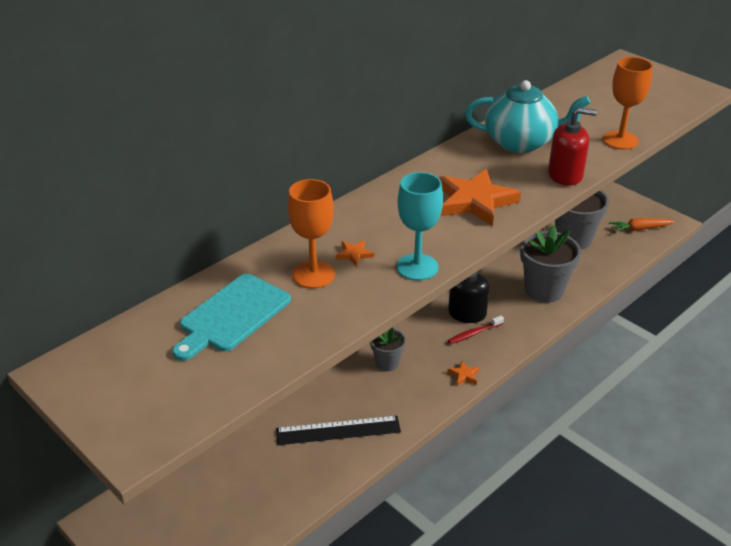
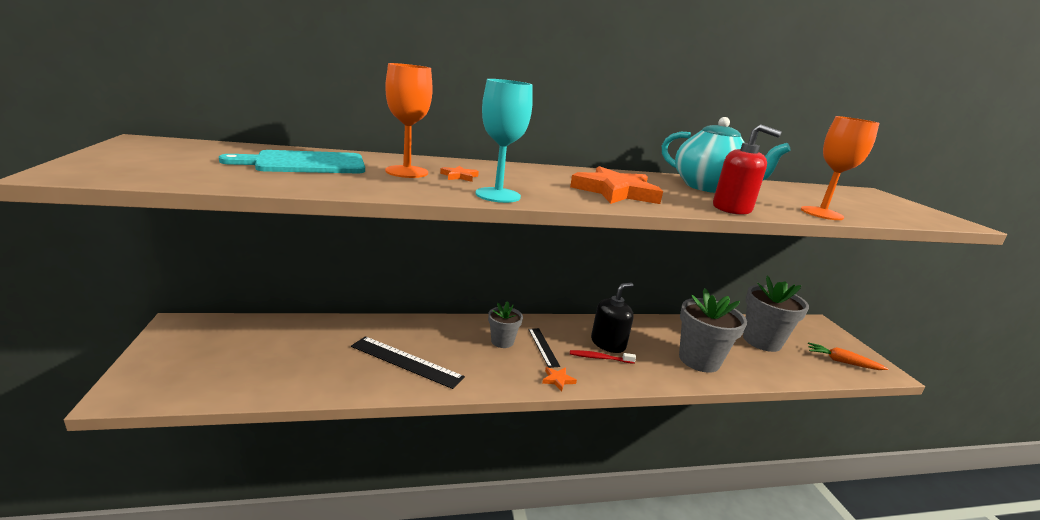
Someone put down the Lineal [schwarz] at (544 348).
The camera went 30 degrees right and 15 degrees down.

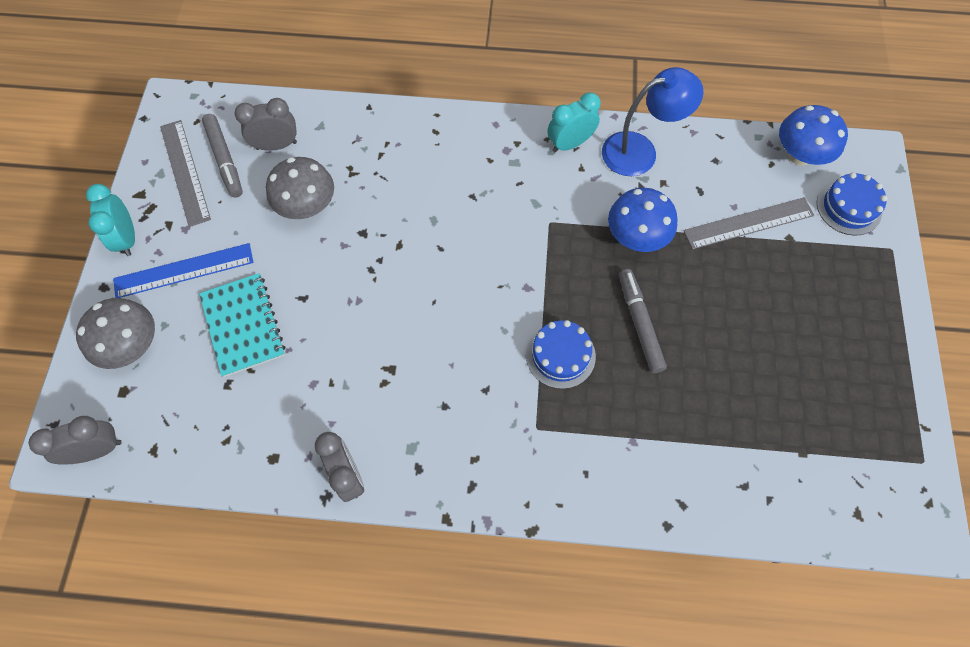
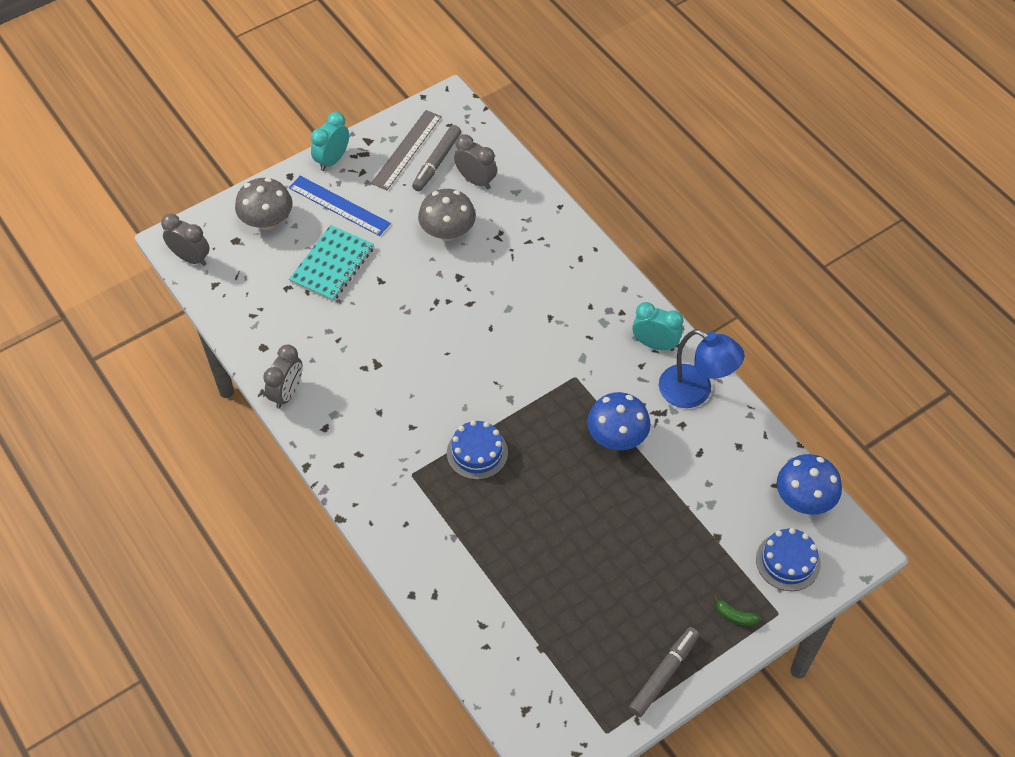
Someone took away the Lineal [grau] at (749 223).
Someone put down the Banane [grün] at (737 610).
Someone carried the Filzstift [grau] from (643 321) to (664 672).
The camera went 50 degrees right and 10 degrees down.

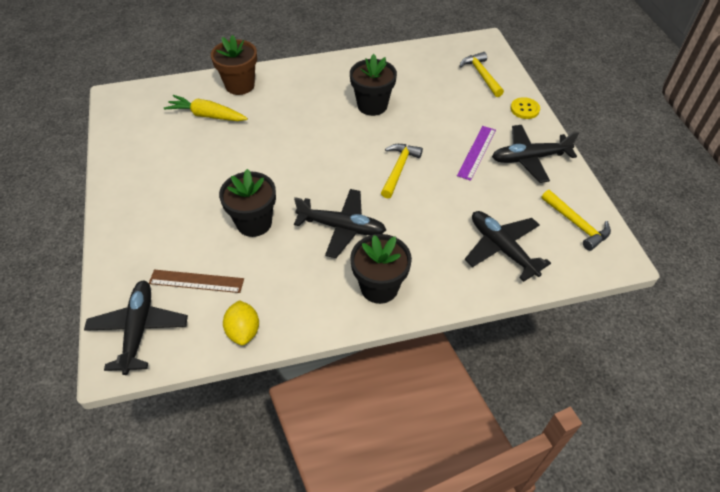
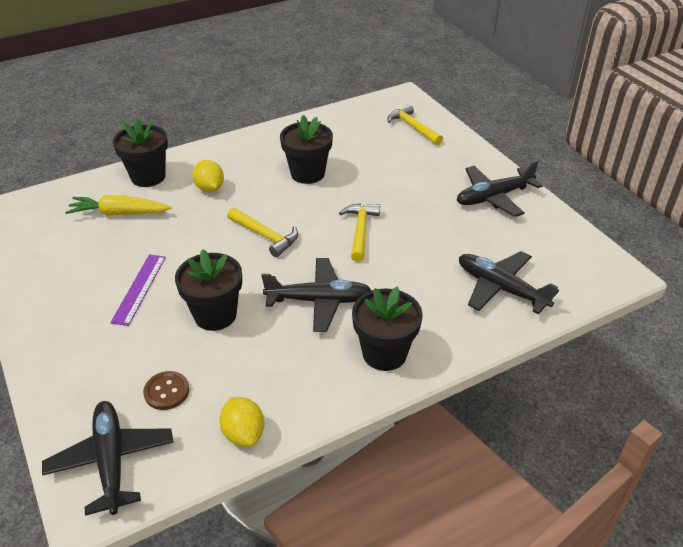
Someone took away the Knopf [gelb] at (525 108).
Someone put down the Zitrone [gelb] at (208 176).
Someone carried the Lineal [lila] from (476 153) to (138 290).
Someone carried the Hammer [gelb] from (576 220) to (262 232).
Someone swapped the Lineal [braun] at (196 281) for the Knopf [braun] at (166 390).
Someone repainted the Blumentopf [braun] at (234 65), which became the Blumentopf [schwarz] at (140 152).
The camera went 15 degrees left and 10 degrees down.

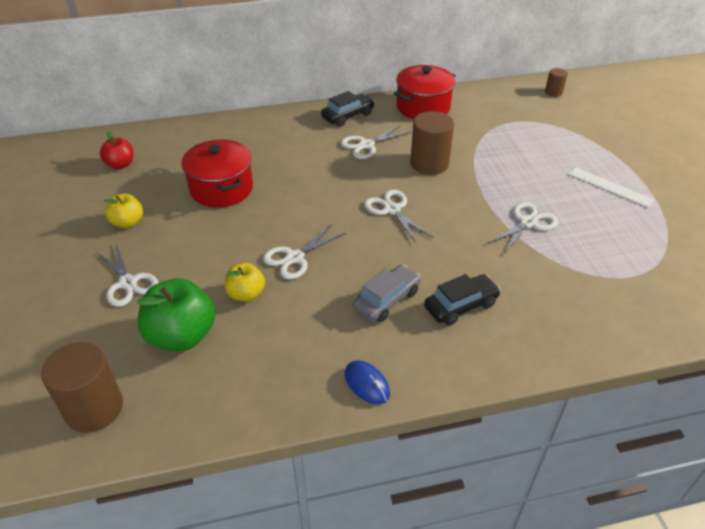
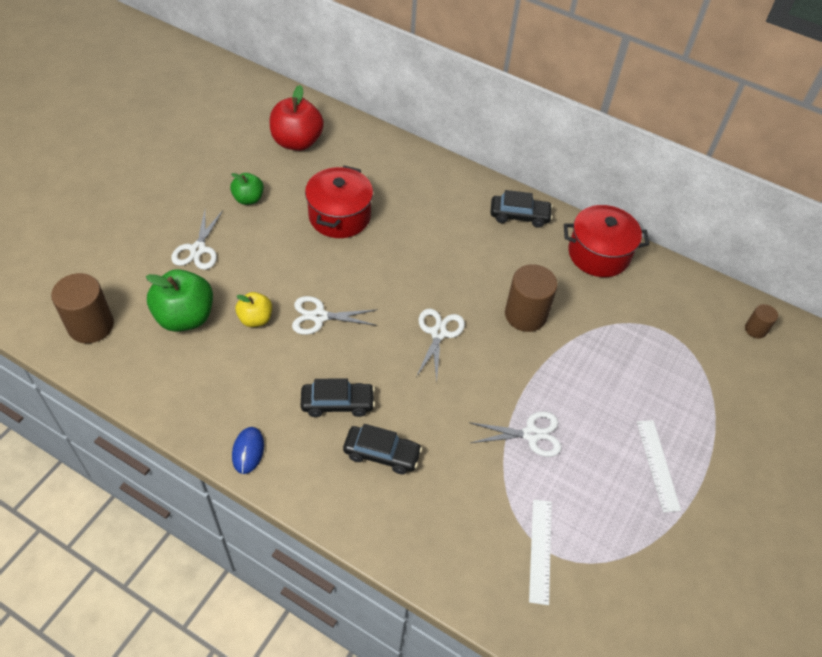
Someone took away the Schere [weiß] at (376 142).
Someone put down the Lineal [weiß] at (540 552).
Someone repainted the Apfel [gelb] at (124 210), which became the Apfel [grün] at (247 189).
Someone repainted the Auto [grau] at (387 293), which became the Auto [schwarz] at (338 398).
Someone scaled the Apfel [rot] at (116 150) by 1.73.
The camera went 40 degrees right and 10 degrees up.

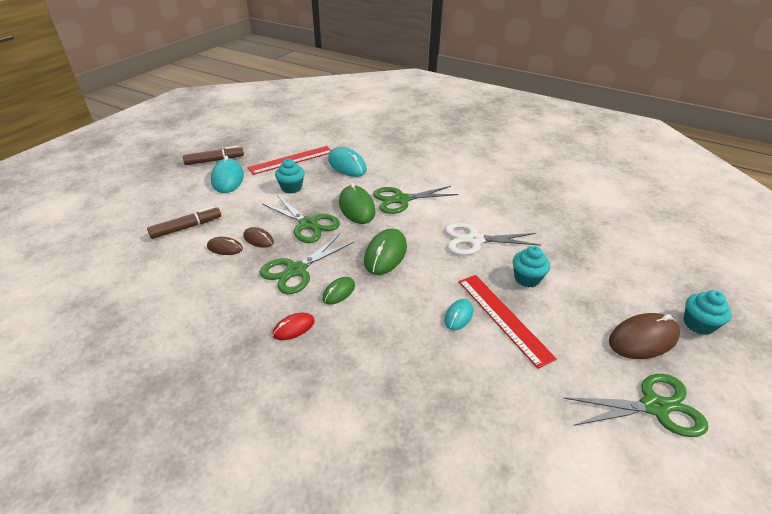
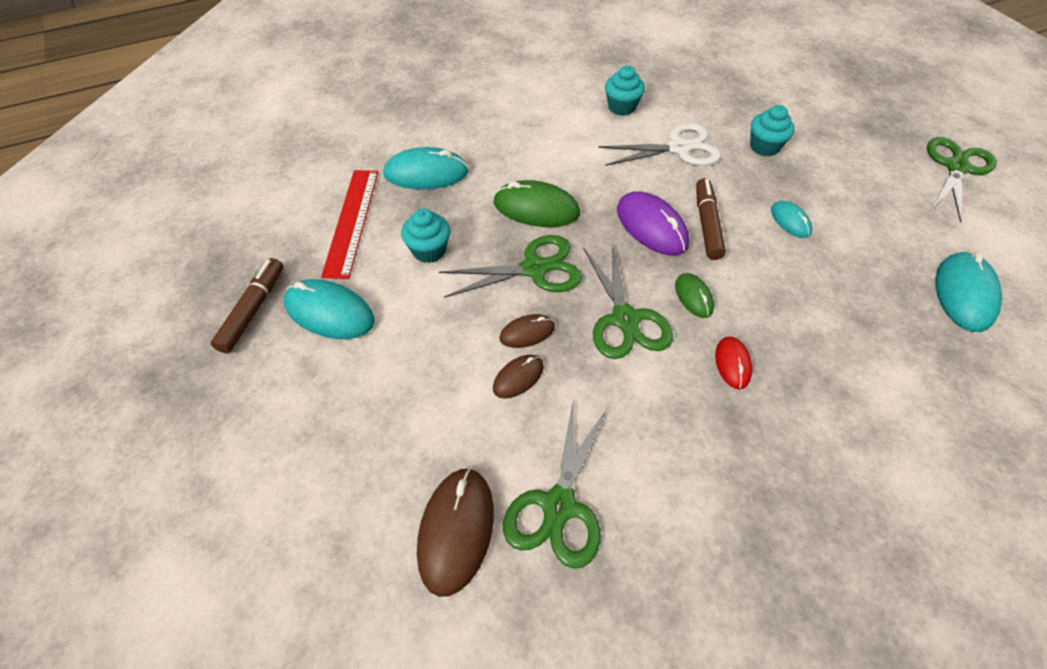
Someone took away the Lineal [rot] at (508 322).
Someone put down the Computermaus [türkis] at (968 291).
Someone carried the Filzstift [braun] from (184 222) to (711 219).
Someone carried the Schere [grün] from (415 200) to (555 483).
Someone carried the Computermaus [braun] from (644 336) to (455 532).
Someone carried the Muffin [türkis] from (708 312) to (625 91).
Someone repainted the Computermaus [grün] at (385 252), which became the Computermaus [lila] at (653 223).
Someone rotated the Schere [weiß] at (493 239) by 135 degrees counterclockwise.
The camera went 55 degrees left and 15 degrees up.

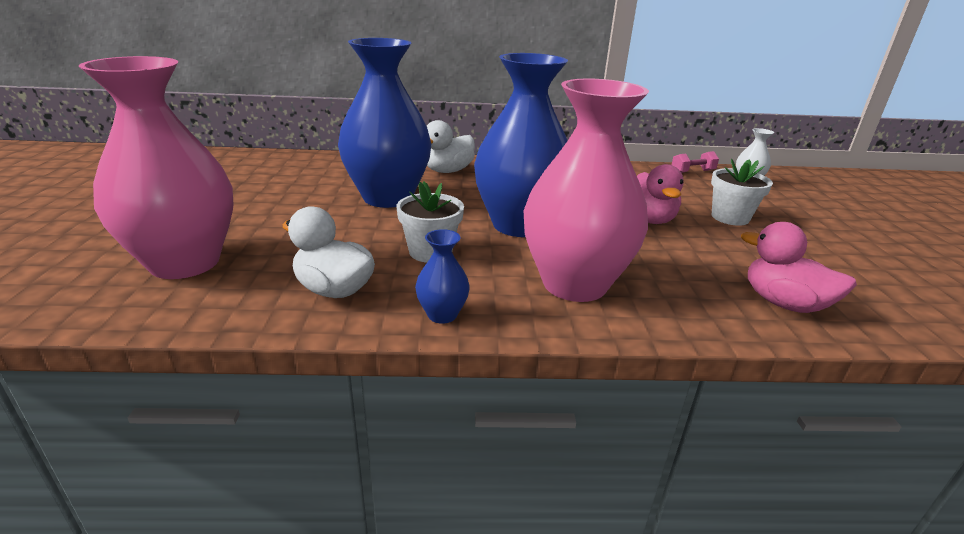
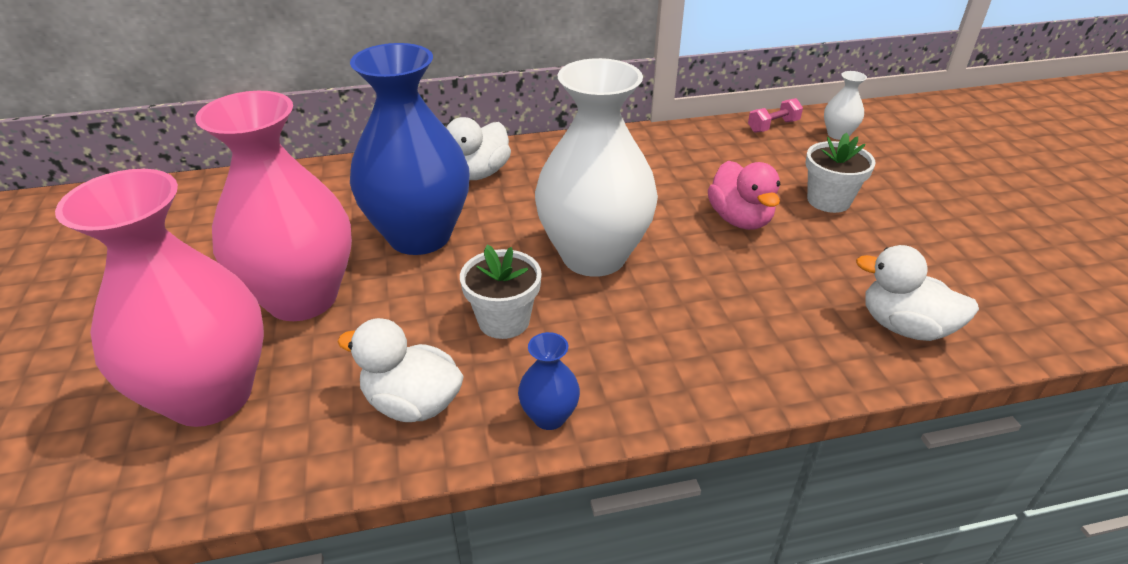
Someone carried the Vase [rosa] from (586 190) to (273 206).
Someone repainted the Vase [blau] at (521 145), which became the Vase [weiß] at (596 167).
Someone repainted the Ente [rosa] at (799 267), which became the Ente [weiß] at (917 293).
The camera went 10 degrees left and 10 degrees up.

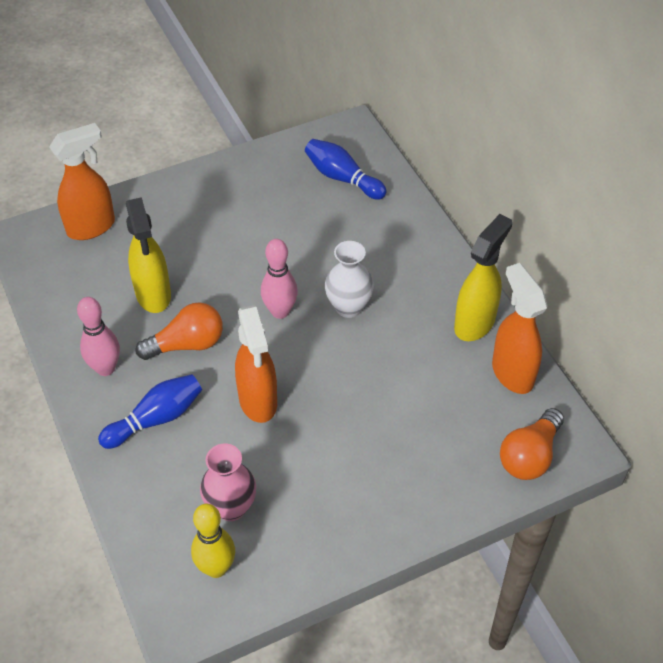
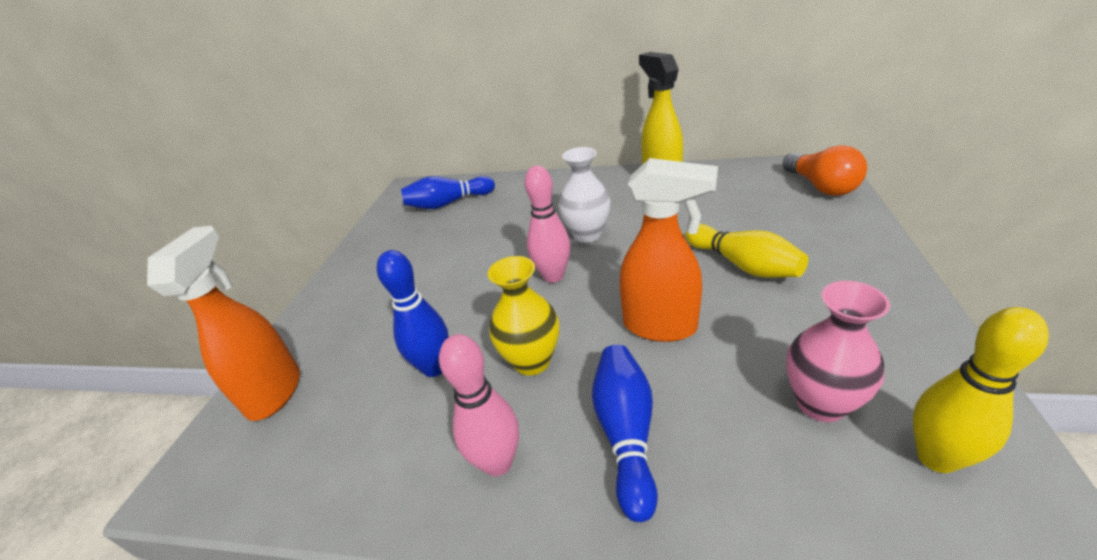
Someone took away the Sprühflasche [orange] at (519 328).
Someone put down the Bowlingkegel [gelb] at (746 251).
Someone swapped the Sprühflasche [gelb] at (148 255) for the Bowlingkegel [blau] at (413 313).
Someone swapped the Glühbirne [orange] at (179 331) for the Vase [gelb] at (523 316).
The camera went 50 degrees left and 15 degrees down.

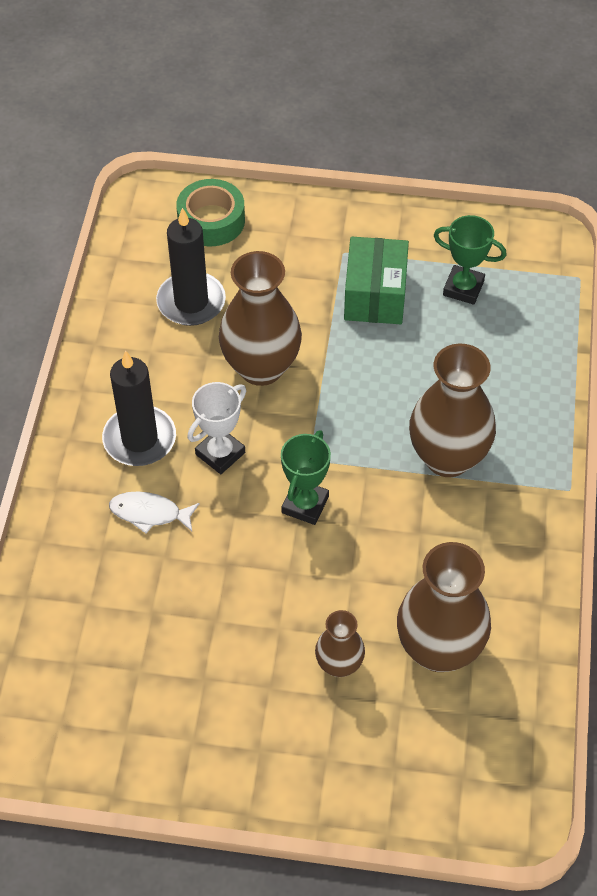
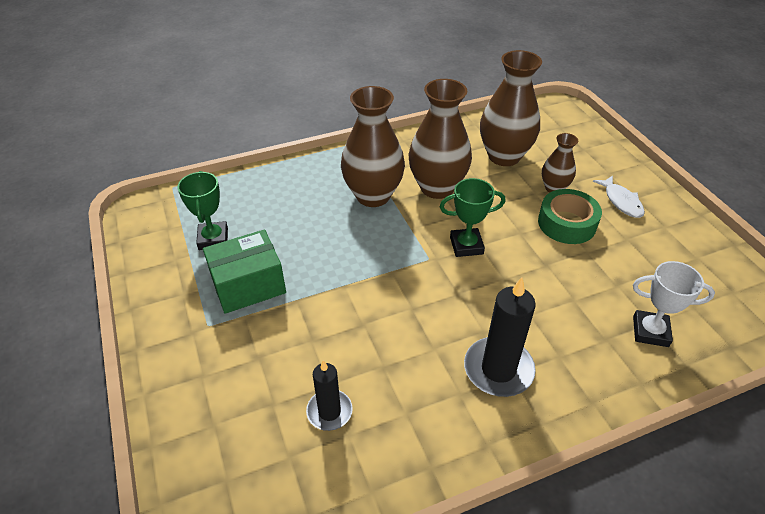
Someone carried the Fisch [weiß] from (154 512) to (619 196).
Someone carried the Klebeband [grün] from (210 212) to (570 216).
Someone carried the Pokal [weiß] from (216 428) to (674 304).
Someone carried the Vase [braun] from (260 318) to (440 139).
Someone scaled the Kerze [schwarz] at (191 267) by 0.62.
The camera went 120 degrees left and 10 degrees down.

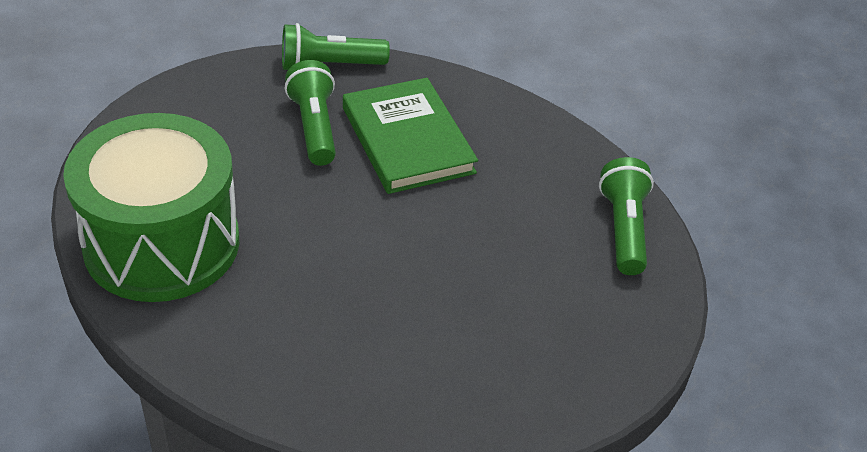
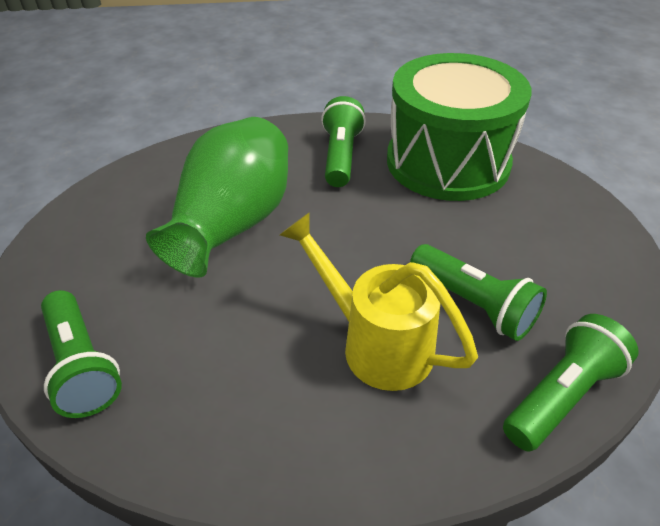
Someone put down the Vase [grün] at (217 197).
Someone put down the Taschenlampe [grün] at (343 141).
Someone swapped the Buch [grün] at (410 136) for the Gießkanne [gelb] at (379 302).
The camera went 150 degrees right and 0 degrees up.

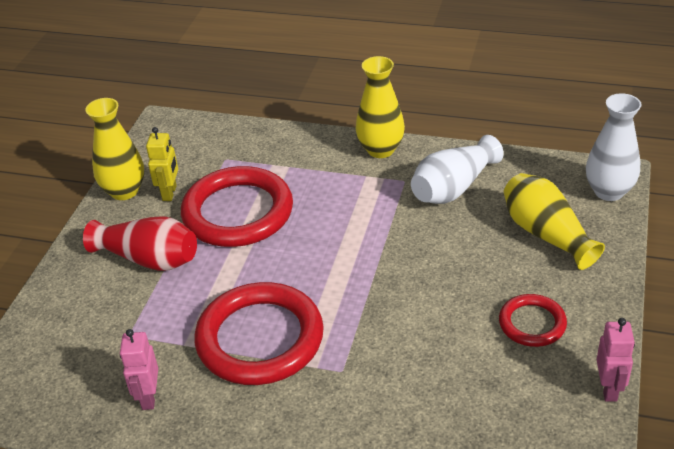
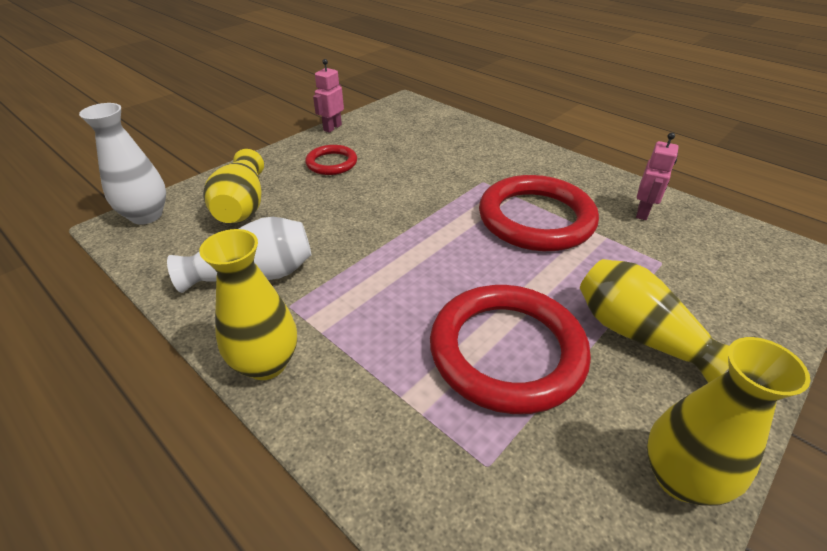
Someone took away the Roboter [gelb] at (162 164).
Someone repainted the Vase [rot] at (140 243), which became the Vase [gelb] at (655 321).
The camera went 155 degrees left and 0 degrees up.

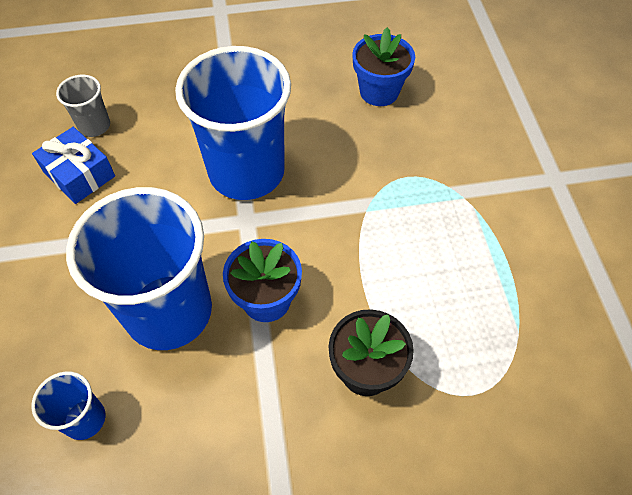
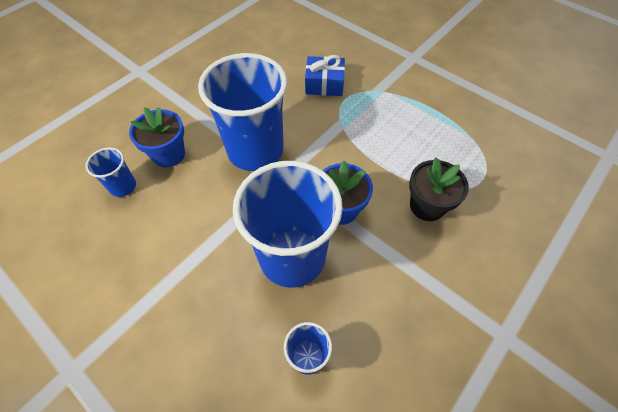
Someone carried the Geschenk [blau] from (73 165) to (325 75).
Someone carried the Blumentopf [blau] from (383 66) to (157 137).
Someone repainted the Becher [grau] at (83 106), which became the Becher [blau] at (111 172).
The camera went 40 degrees left and 0 degrees up.

